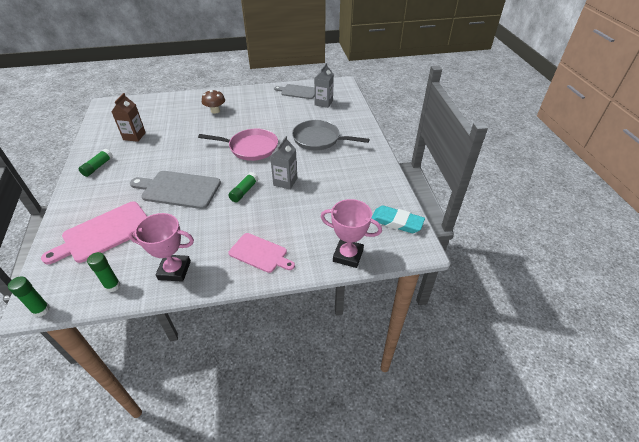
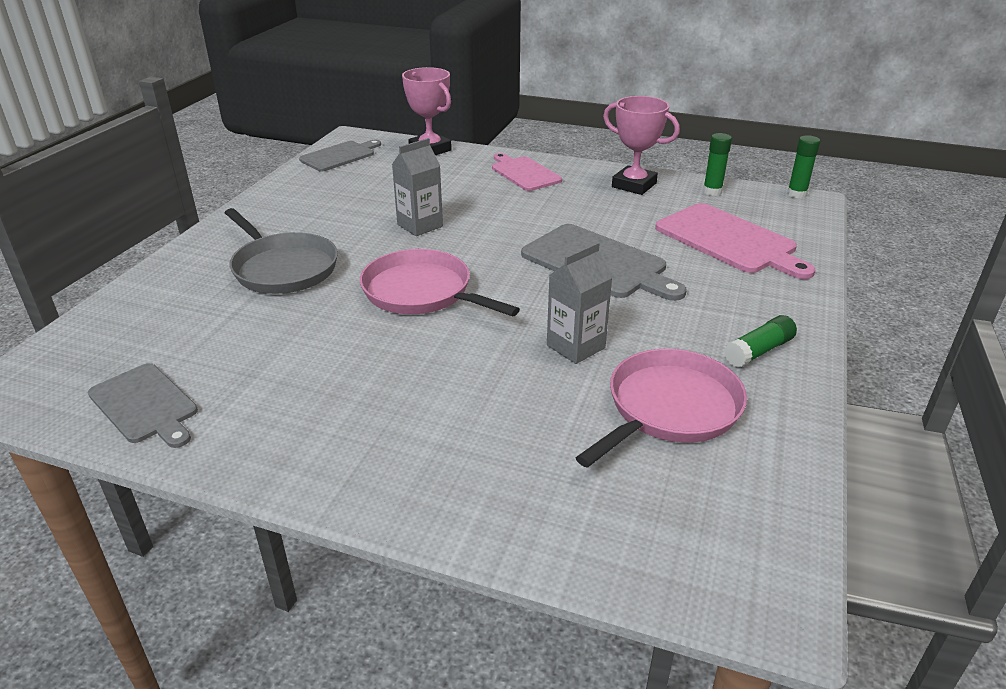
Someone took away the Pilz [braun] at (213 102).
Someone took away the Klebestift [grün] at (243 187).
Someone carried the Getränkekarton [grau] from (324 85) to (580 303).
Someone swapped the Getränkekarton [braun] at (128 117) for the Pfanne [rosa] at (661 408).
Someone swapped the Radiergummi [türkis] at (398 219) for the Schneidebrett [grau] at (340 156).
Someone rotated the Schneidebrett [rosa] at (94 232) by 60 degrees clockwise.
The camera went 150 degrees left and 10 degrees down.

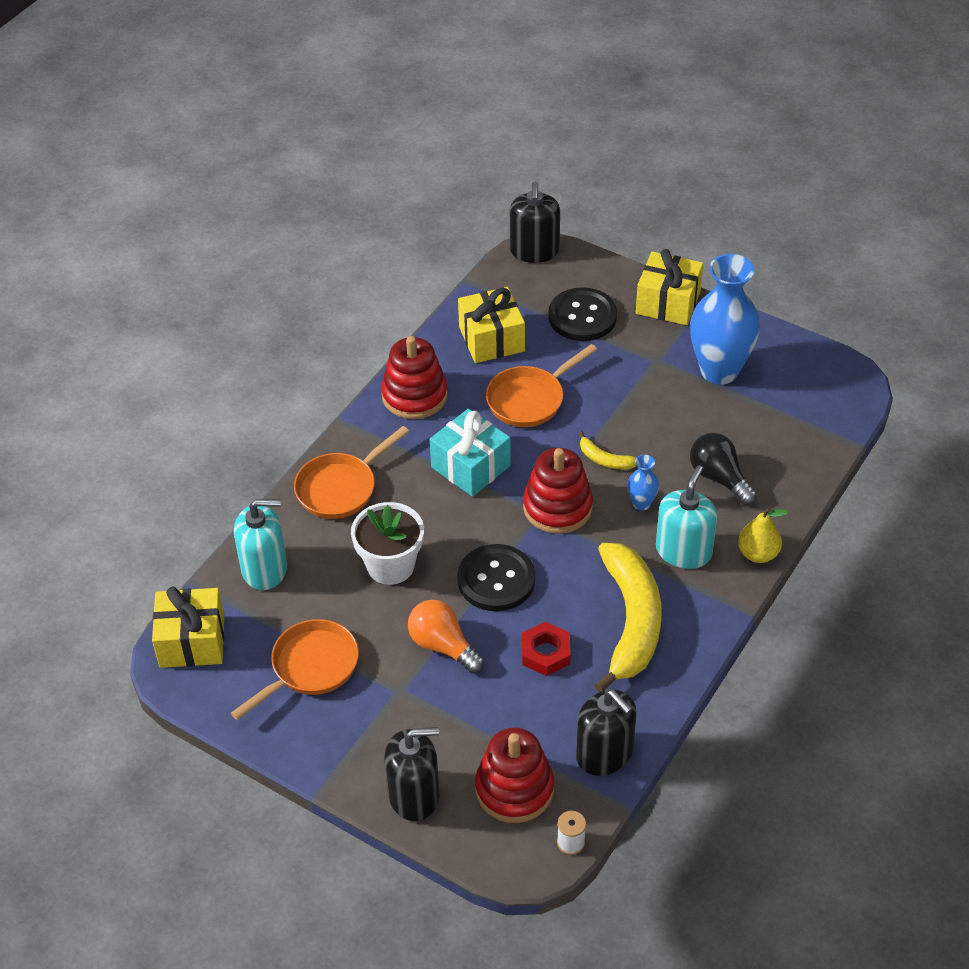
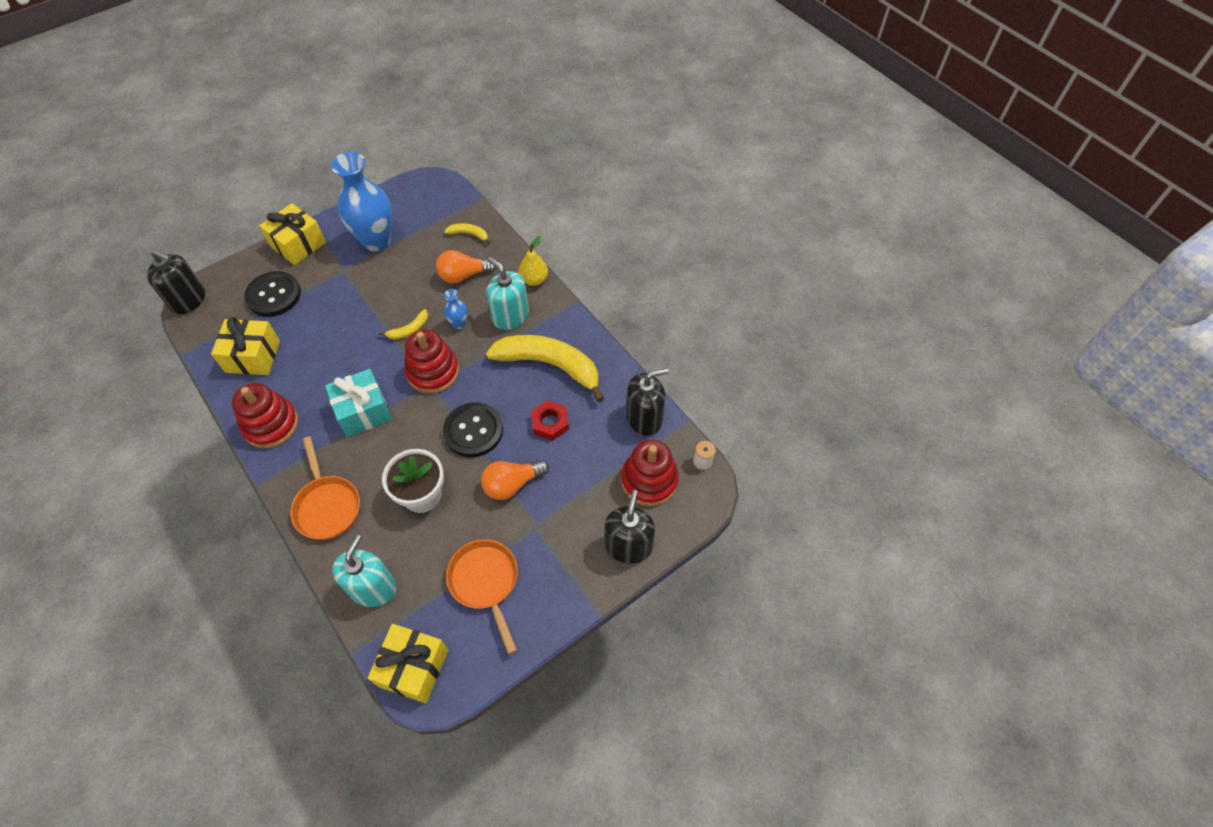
Someone took away the Pfanne [orange] at (541 385).
Someone put down the Banane [gelb] at (467 234).
Someone repainted the Glühbirne [schwarz] at (723 469), which became the Glühbirne [orange] at (466 266).
The camera went 70 degrees left and 10 degrees up.

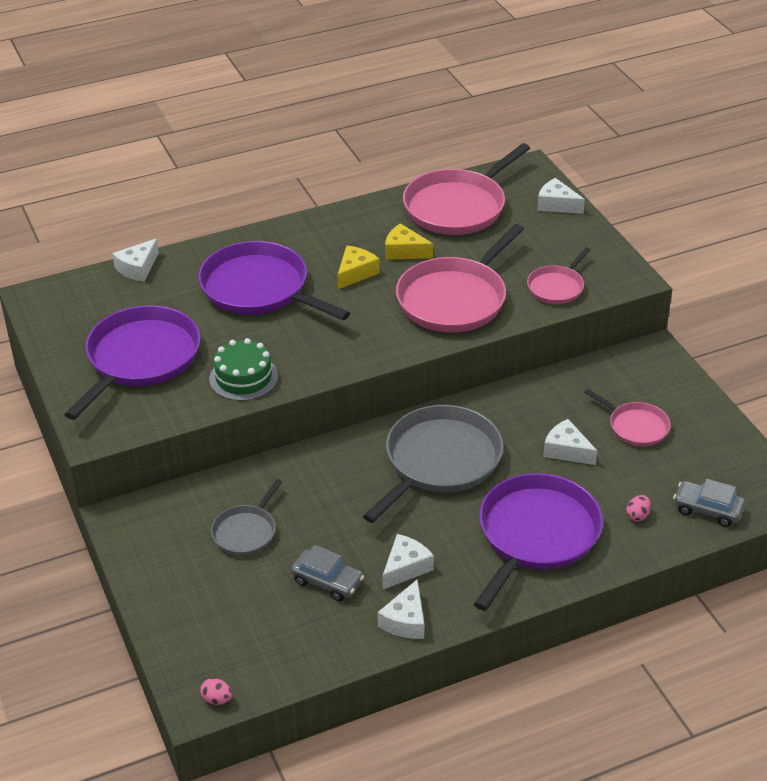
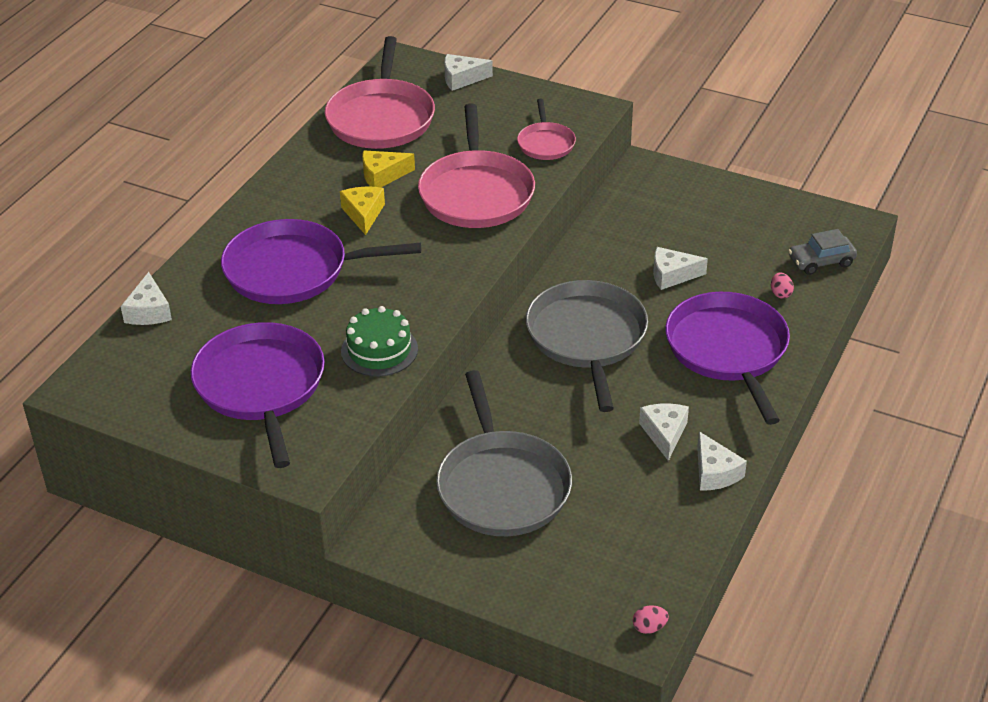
Someone took away the Auto [grau] at (327 573).
Someone took away the Pfanne [rosa] at (627 417).
Someone scaled the Pfanne [grau] at (247 517) by 1.91.
The camera went 40 degrees left and 0 degrees up.

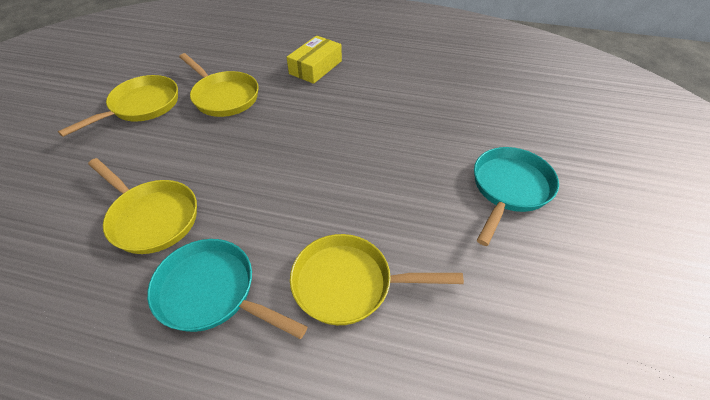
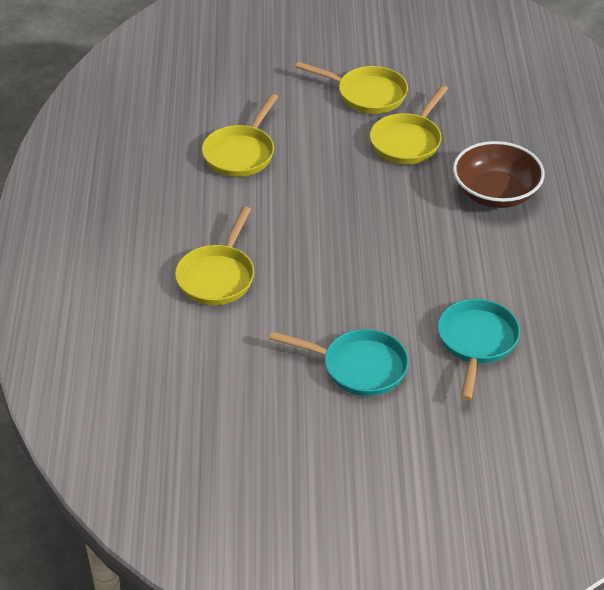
Someone carried the Pfanne [türkis] from (227 289) to (479 349).
Someone swapped the Schachtel [gelb] at (314 60) for the Schüssel [braun] at (499 174).
Someone rotated the Pfanne [gelb] at (377 279) by 150 degrees counterclockwise.
The camera went 75 degrees right and 5 degrees down.

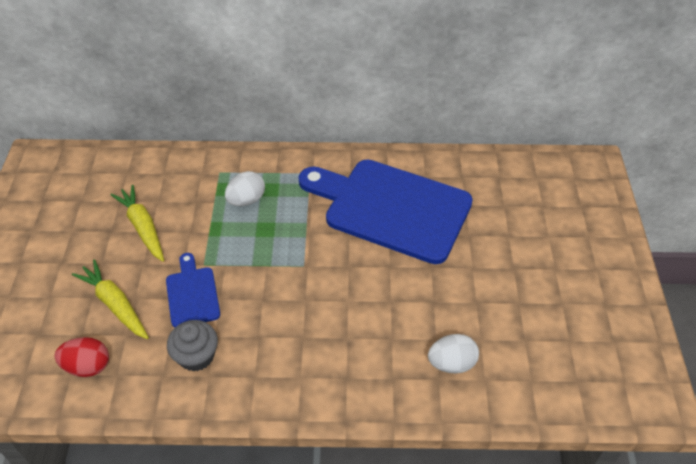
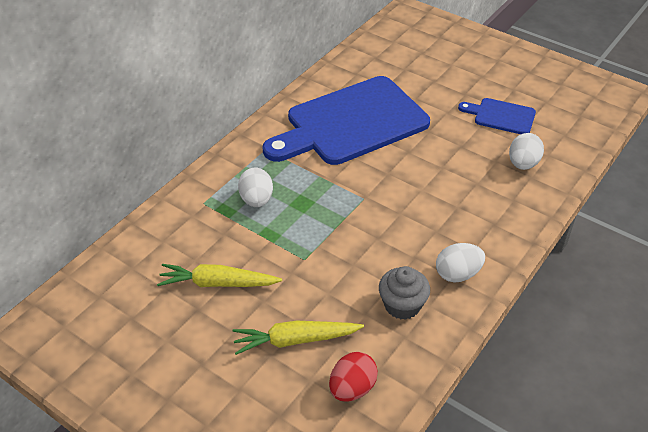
Someone put down the Ei [weiß] at (460 262).
Someone carried the Schneidebrett [blau] from (193 290) to (497 116).
The camera went 55 degrees left and 5 degrees down.

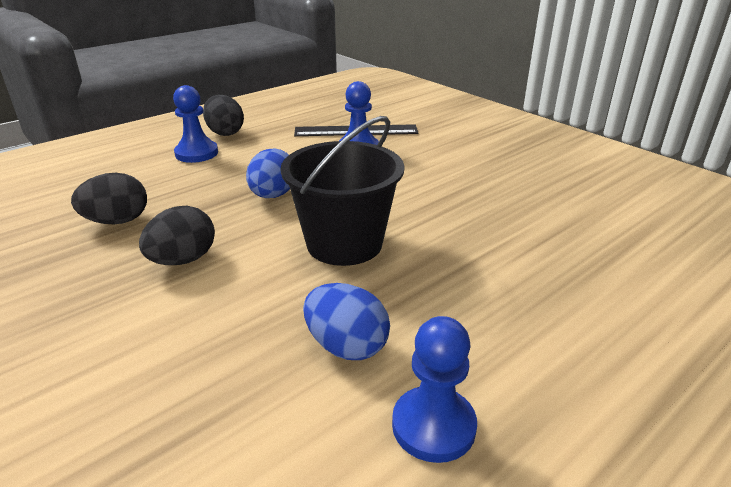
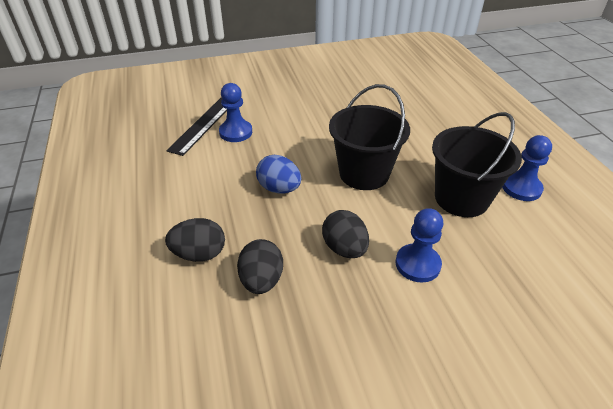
Someone carried the Bauer [blau] from (195 124) to (419 245).
Someone carried the Ei [schwarz] from (223 115) to (195 240).
Someone swapped the Ei [blau] at (346 321) for the Eimer [schwarz] at (477 164).
The camera went 65 degrees left and 10 degrees up.

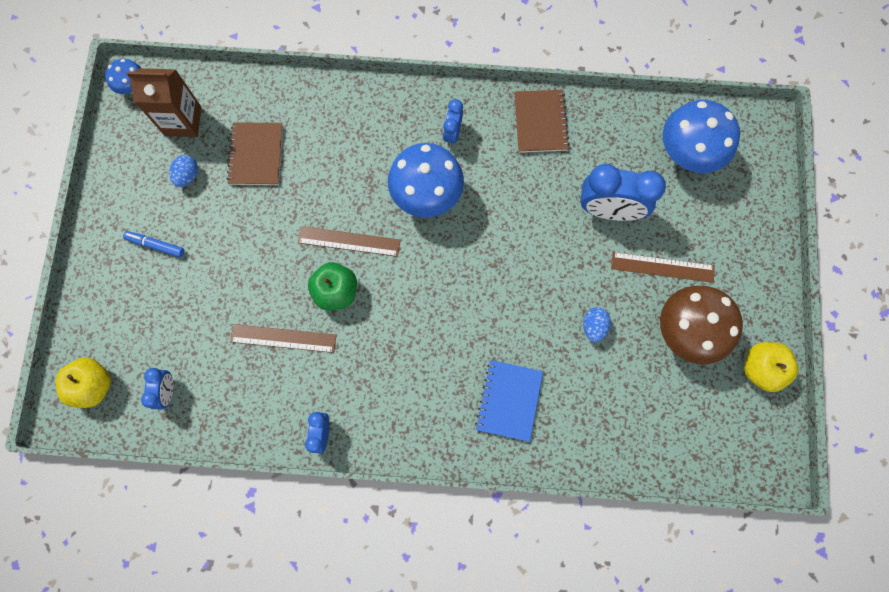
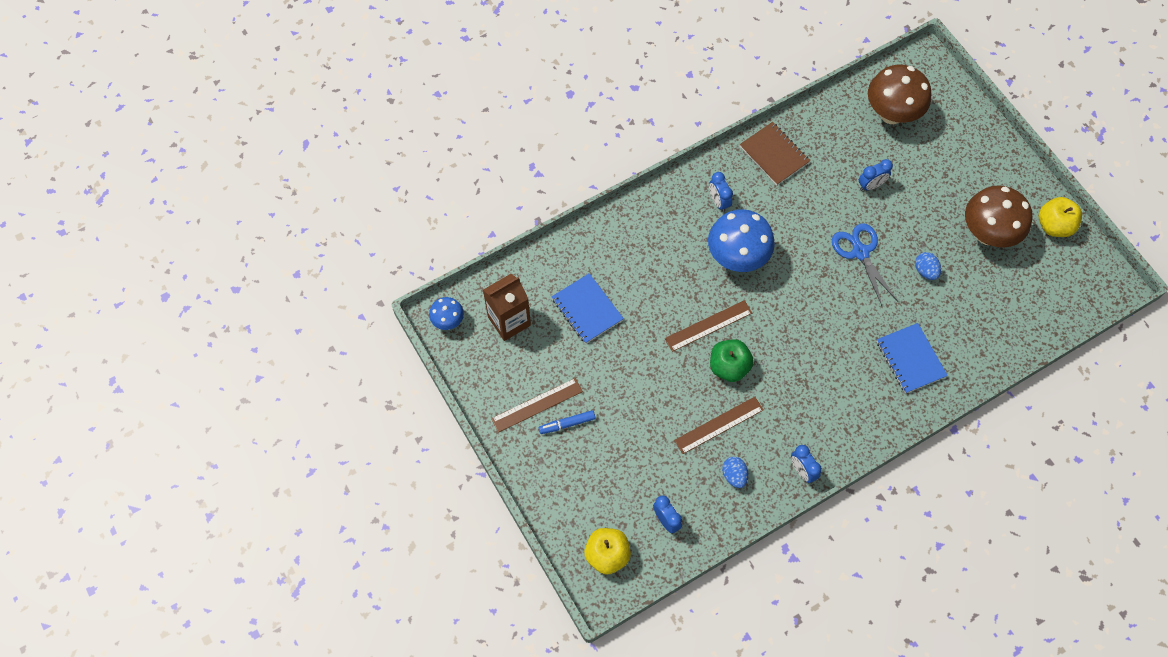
Someone put down the Schere [blau] at (865 264).
Someone carried the Ei [blau] from (183 171) to (735 472).
Someone carried the Lineal [braun] from (663 267) to (537 405).
Someone repainted the Notizbuch [braun] at (255 153), which became the Notizbuch [blau] at (588 308).
Someone repainted the Pilz [blau] at (701 136), which became the Pilz [braun] at (899 94).
Someone scaled the Wecker [blau] at (623 192) by 0.52.
The camera went 35 degrees left and 10 degrees down.

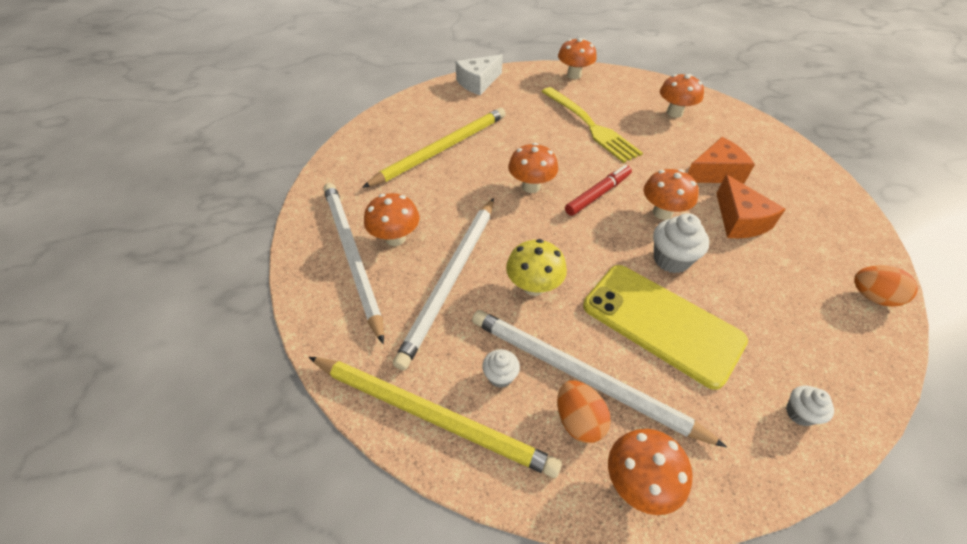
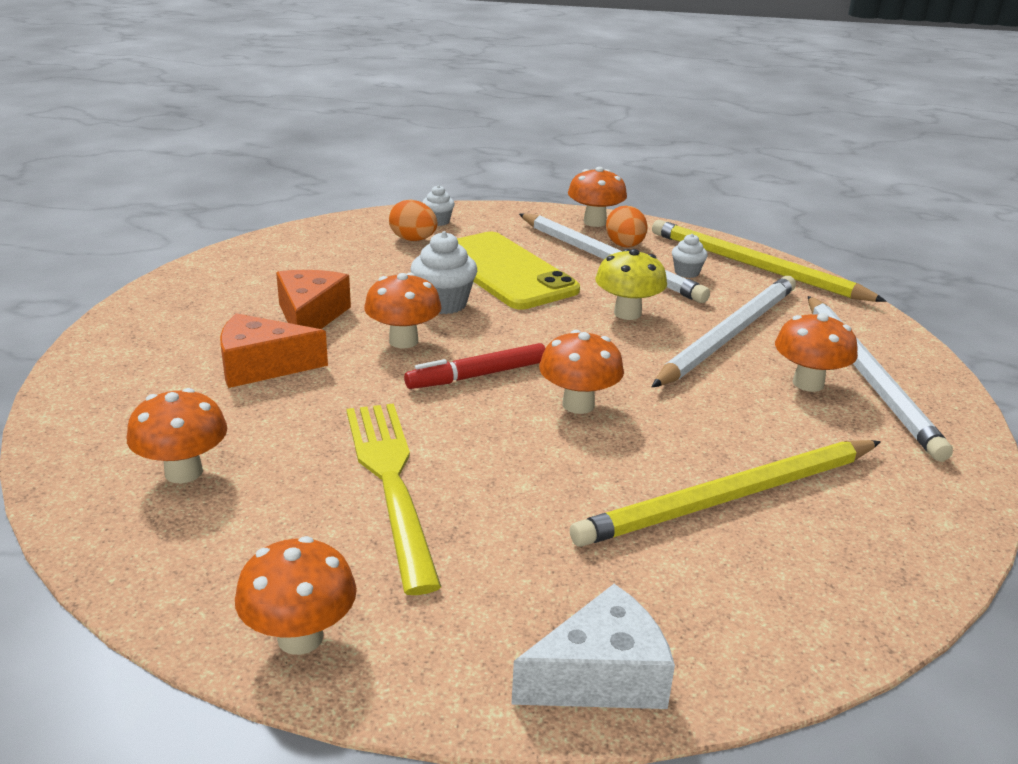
Someone carried the Ei [orange] from (886 286) to (413 220).
The camera went 165 degrees left and 20 degrees down.

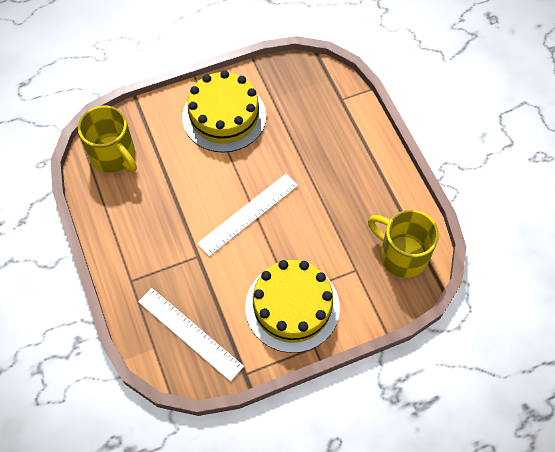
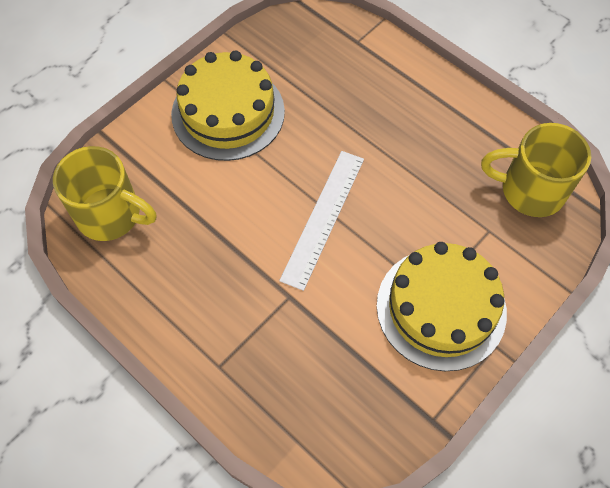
Someone took away the Lineal [weiß] at (191 335).
The camera went 25 degrees left and 0 degrees up.

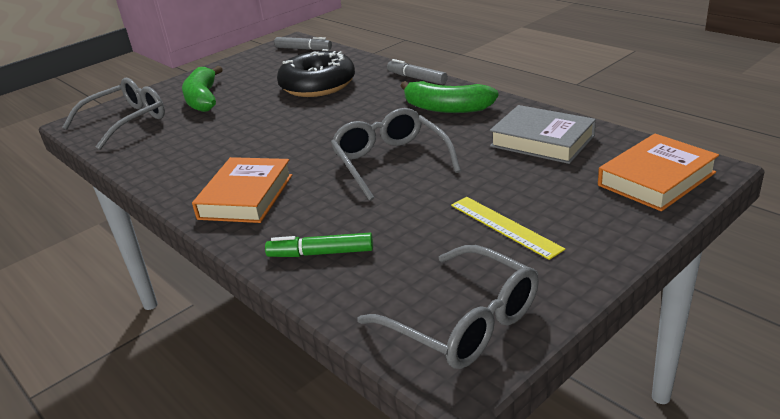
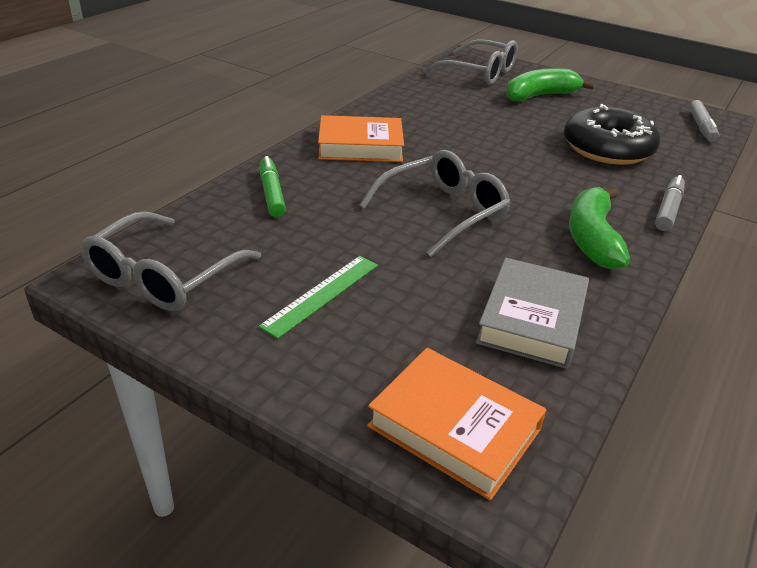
Someone repainted the Lineal [gelb] at (508 228), which became the Lineal [grün] at (318 297).
The camera went 70 degrees right and 5 degrees up.

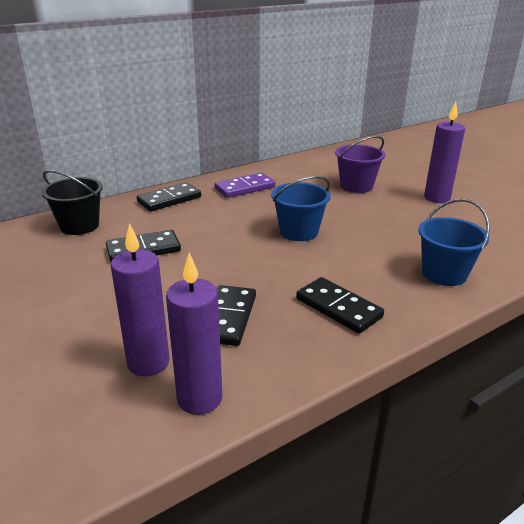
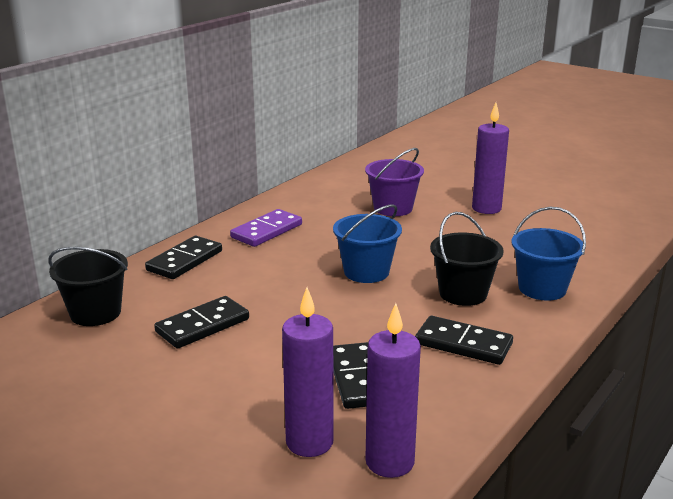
Someone put down the Eimer [schwarz] at (467 259).
The camera went 20 degrees left and 5 degrees down.

